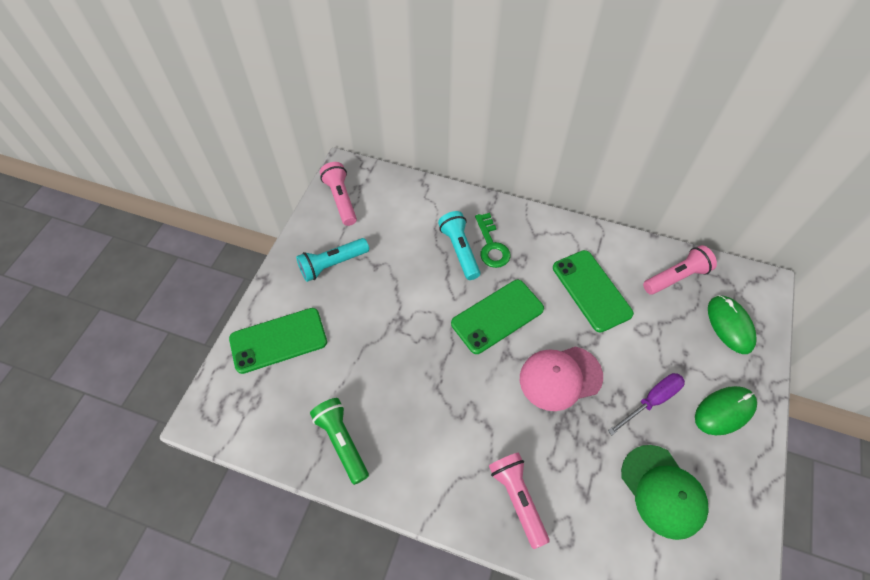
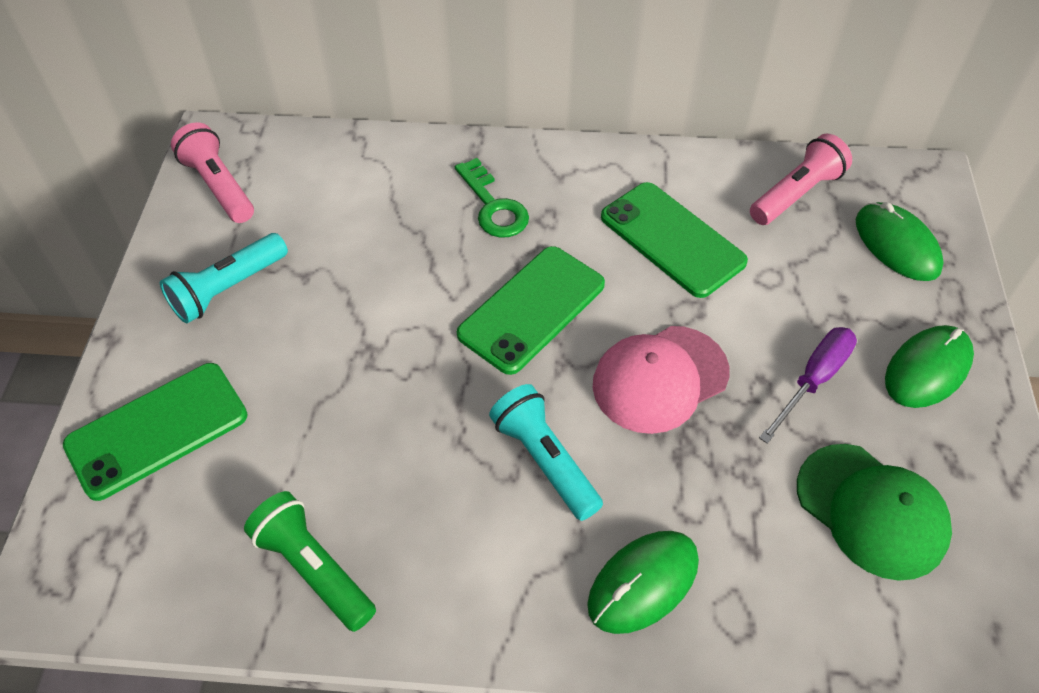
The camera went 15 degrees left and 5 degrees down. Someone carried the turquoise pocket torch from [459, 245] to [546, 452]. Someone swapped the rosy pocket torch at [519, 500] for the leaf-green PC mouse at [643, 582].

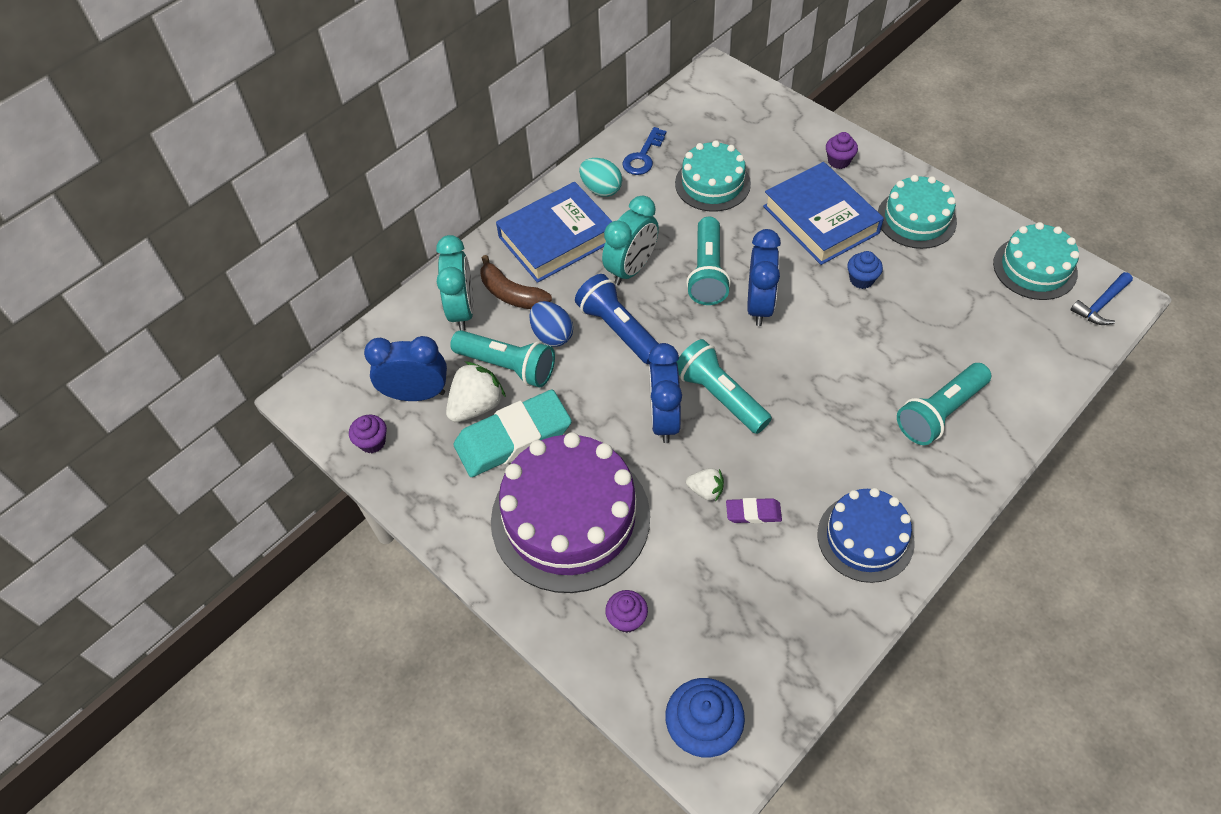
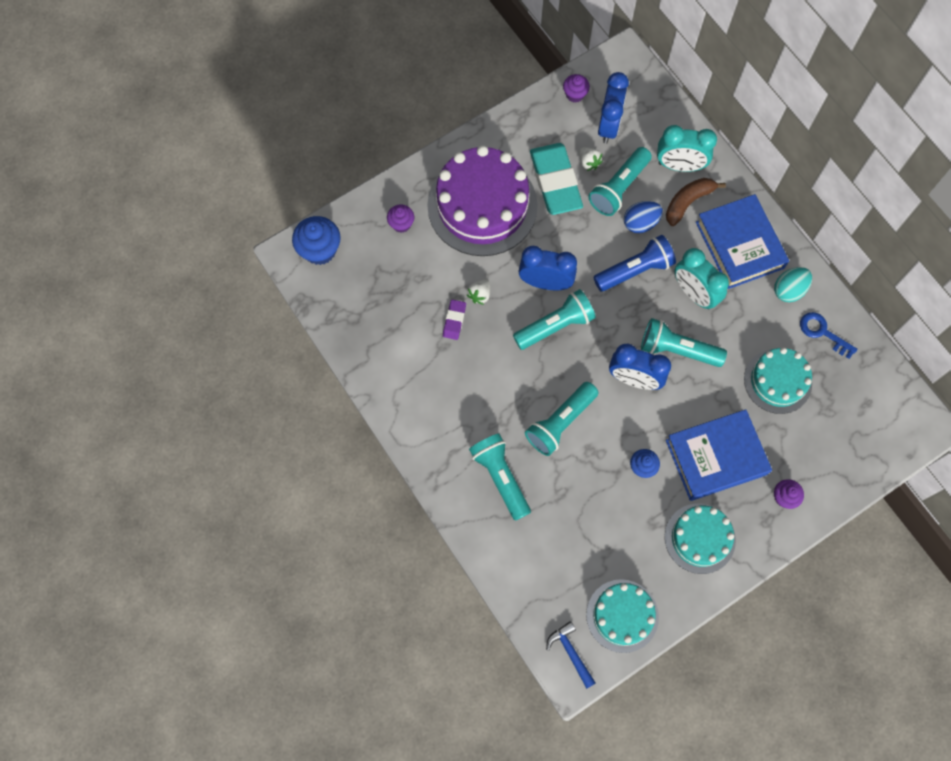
The camera went 100 degrees right and 15 degrees up. Someone scaled the white toy strawberry at [476, 391] by 0.58. Someone took away the cobalt cake at [866, 535]. Someone put down the turquoise pocket torch at [562, 419].

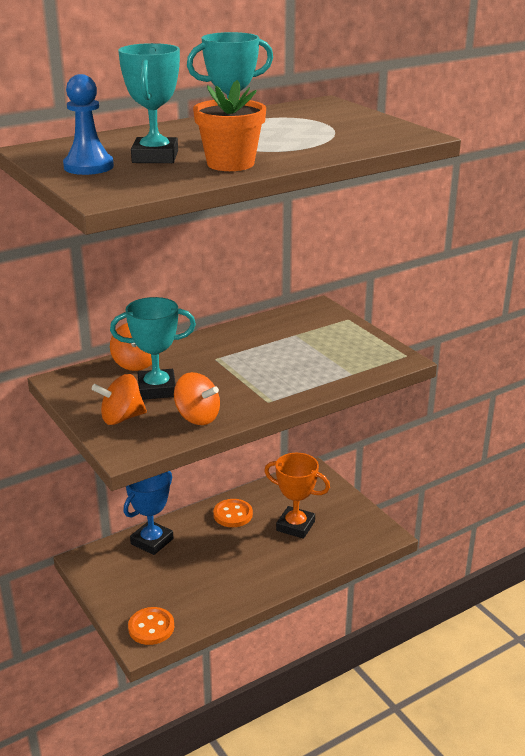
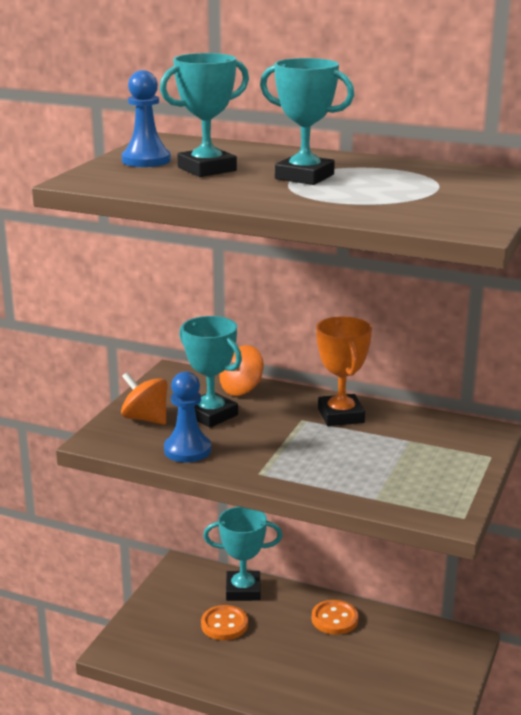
The camera went 55 degrees right and 5 degrees down. Someone repainted the cobalt award cup at [148, 513], which became the turquoise award cup at [242, 554]. Someone carried the orange-coloured button from [151, 626] to [224, 622]. Someone swapped the orange-coloured whirligig at [197, 398] for the cobalt game pawn at [187, 416]. Someone took away the orange-coloured potted plant at [229, 125]. Someone carried the orange-coloured award cup from [297, 496] to [344, 371].

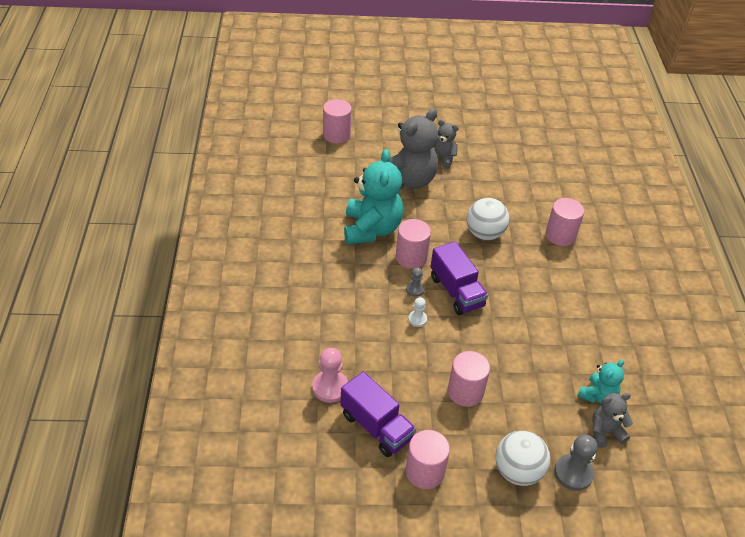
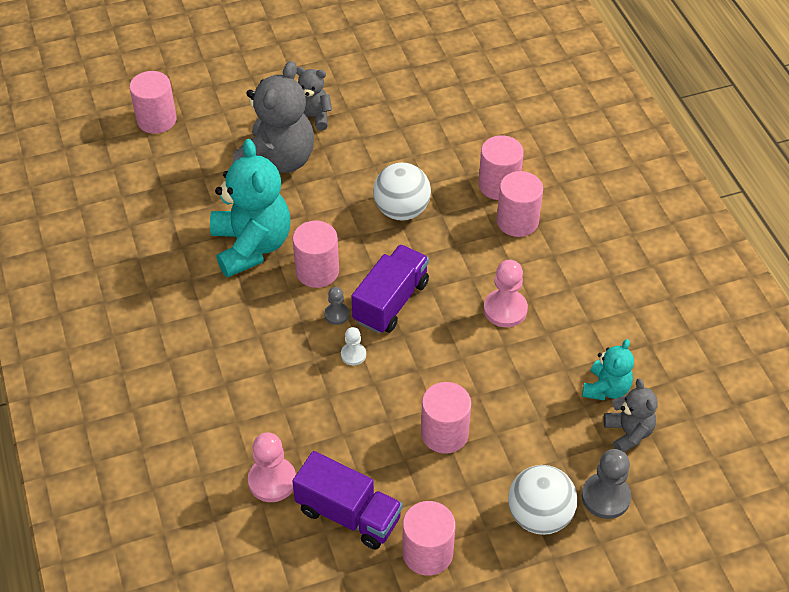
The camera went 15 degrees left and 5 degrees up. Someone rotated the violet toy truck at [459, 278] by 105 degrees counterclockwise. Someone rotated the grey teddy bear at [612, 420] by 105 degrees clockwise. Someone put down the rosy game pawn at [506, 293]. Someone put down the rosy cylinder shape at [520, 204].

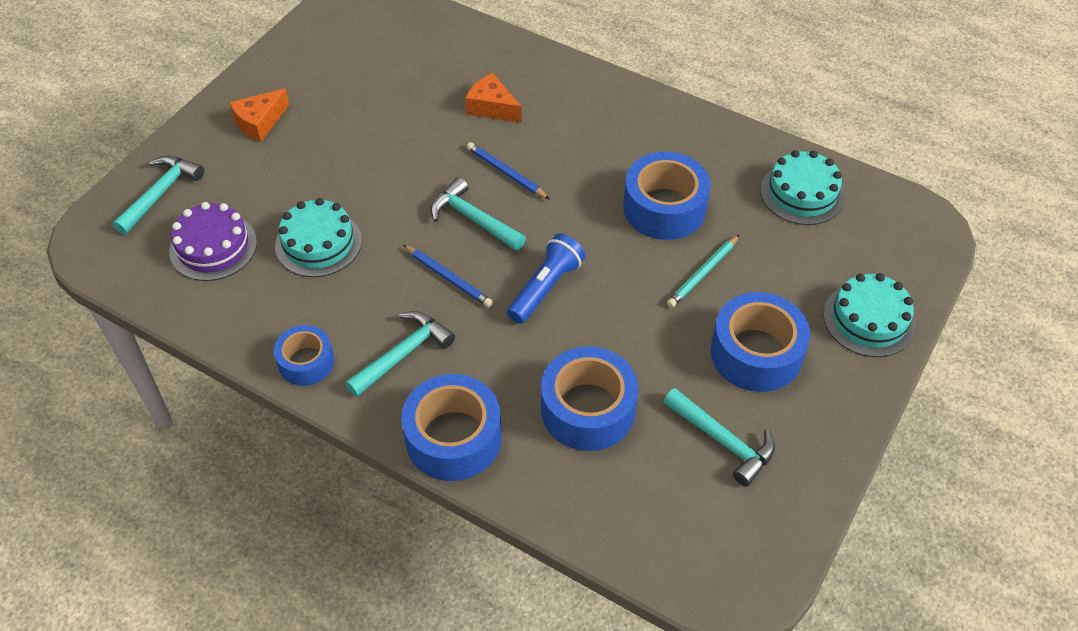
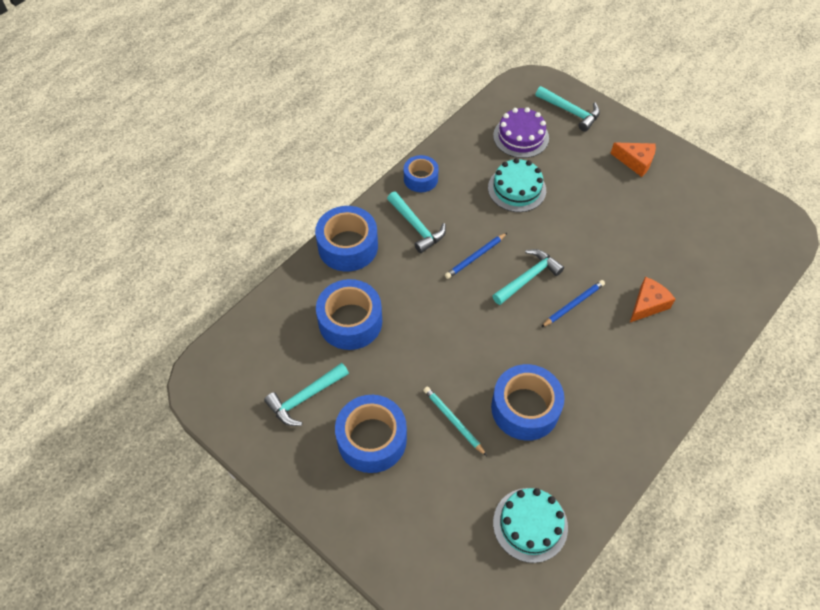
The camera went 100 degrees right and 5 degrees up. Someone rotated the orange-coloured cheese at [259, 115] by 150 degrees clockwise. Someone took away the cobalt pocket torch at [546, 278]. Someone took away the turquoise cake at [869, 315].

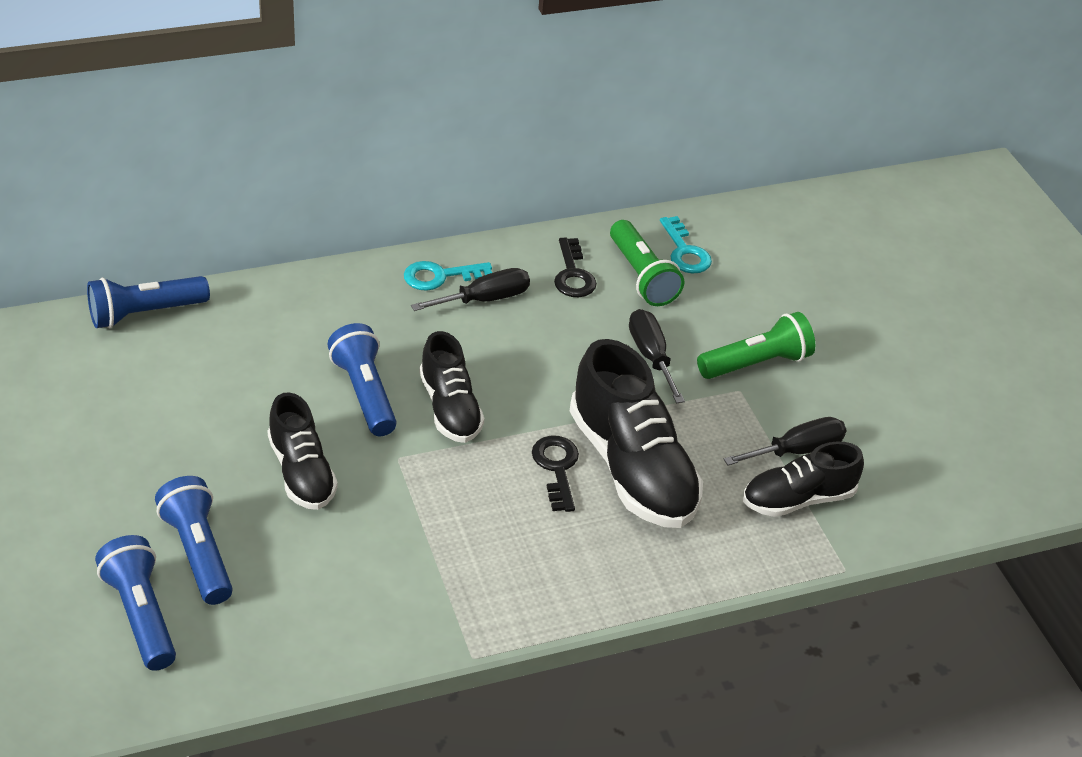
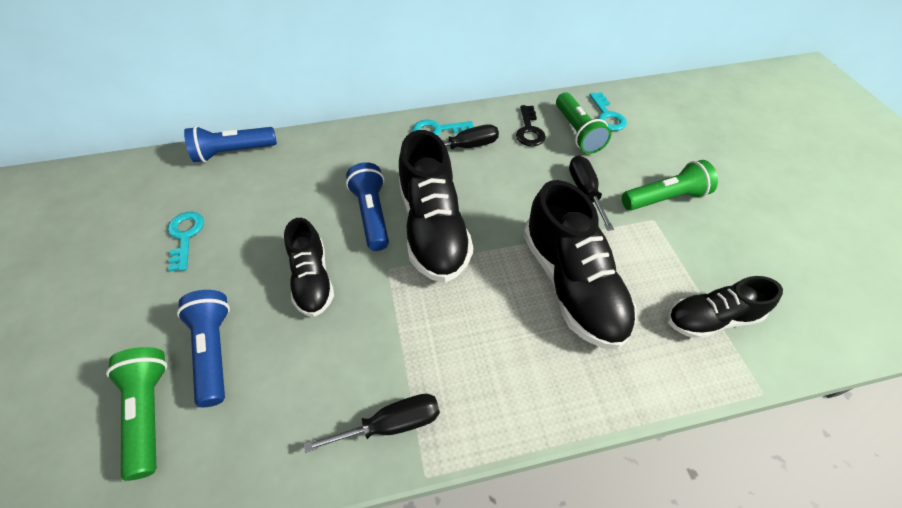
The camera went 10 degrees right and 10 degrees up. Someone repainted the cobalt pocket torch at [135, 603], which became the leaf-green pocket torch at [136, 414]. Someone scaled the black shoe at [451, 387] by 1.66. Someone took away the black latchkey at [555, 473]. Someone carried the black screwdriver from [785, 441] to [372, 423]. Someone put down the turquoise latchkey at [186, 242].

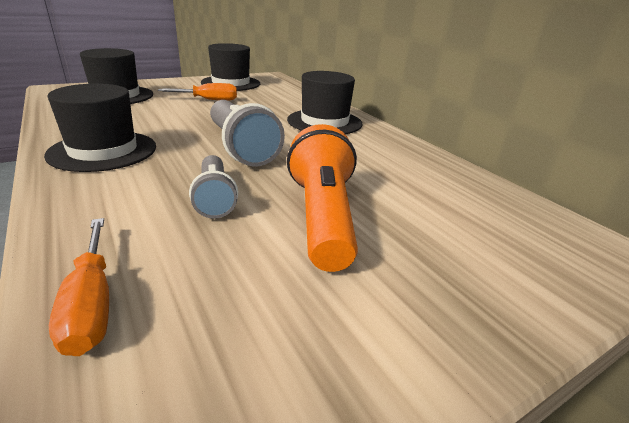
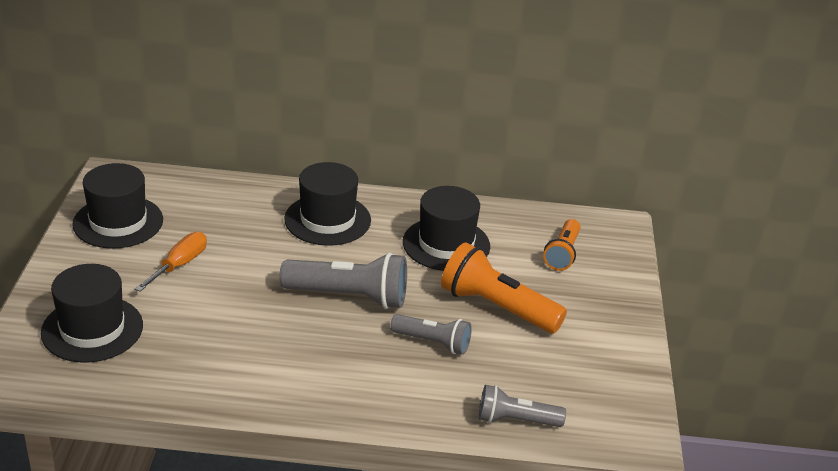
The camera went 55 degrees left and 5 degrees up. Someone carried the black hat from [100, 128] to [446, 228]. Someone swapped the orange-coloured screwdriver at [79, 287] for the grey pocket torch at [522, 406]. Someone put down the orange-coloured pocket torch at [561, 245].

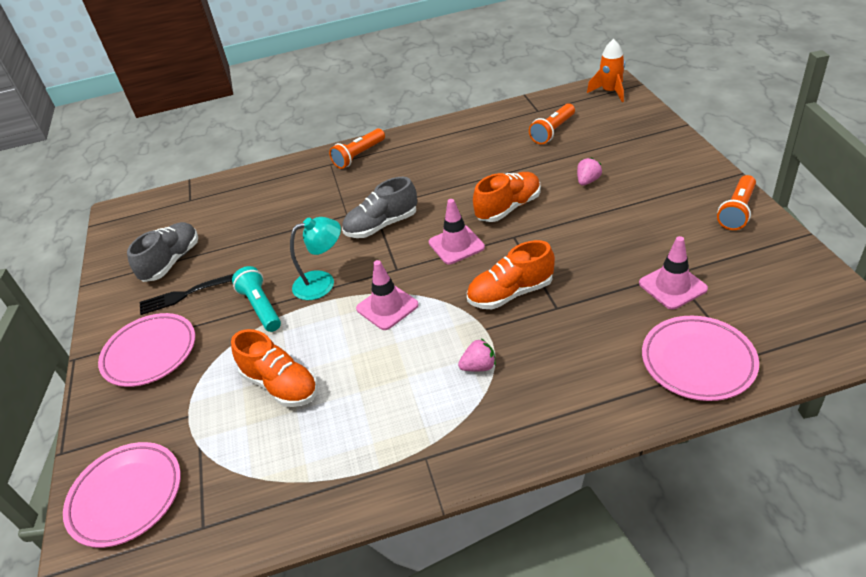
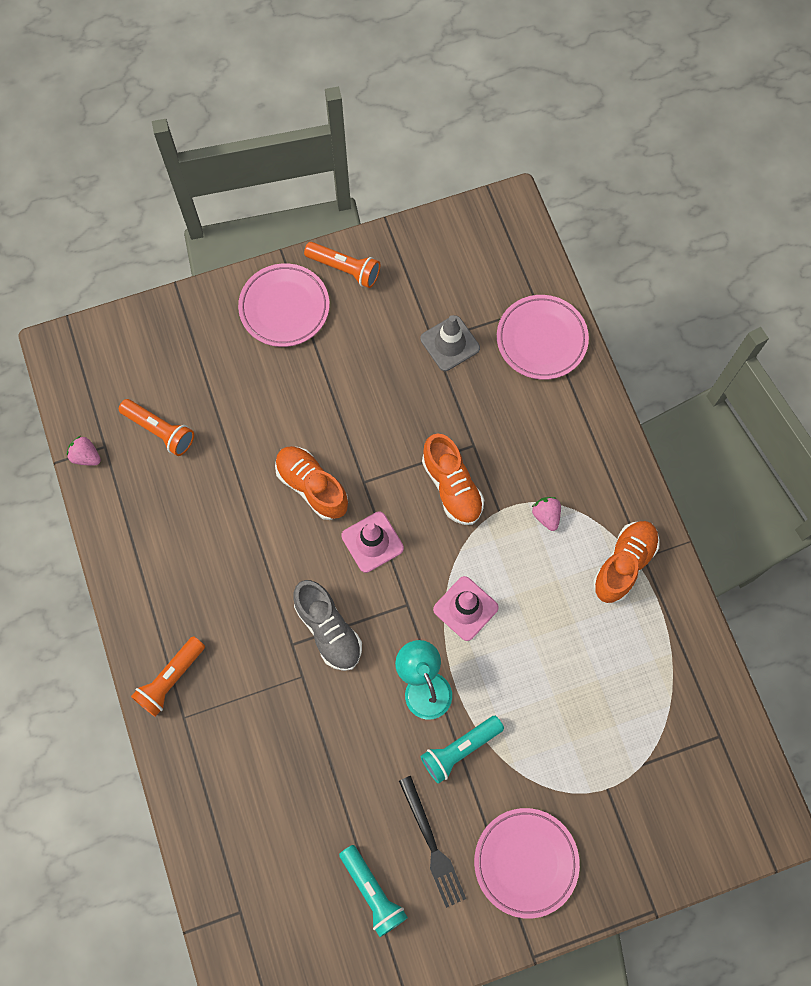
The camera went 100 degrees left and 30 degrees up. Someone carried the rosy dinner plate from [122, 495] to [284, 305]. Someone swapped the grey shoe at [162, 252] for the turquoise pocket torch at [373, 891]. Someone carried the orange-coloured shoe from [274, 368] to [626, 562]. Someone rotated the orange-coloured pocket torch at [357, 148] by 90 degrees clockwise. Someone carried the rosy toy strawberry from [589, 172] to [84, 451]. Someone took away the orange-coloured rocket at [606, 70]. Someone repainted the rosy traffic cone at [673, 273], which became the grey traffic cone at [450, 343].

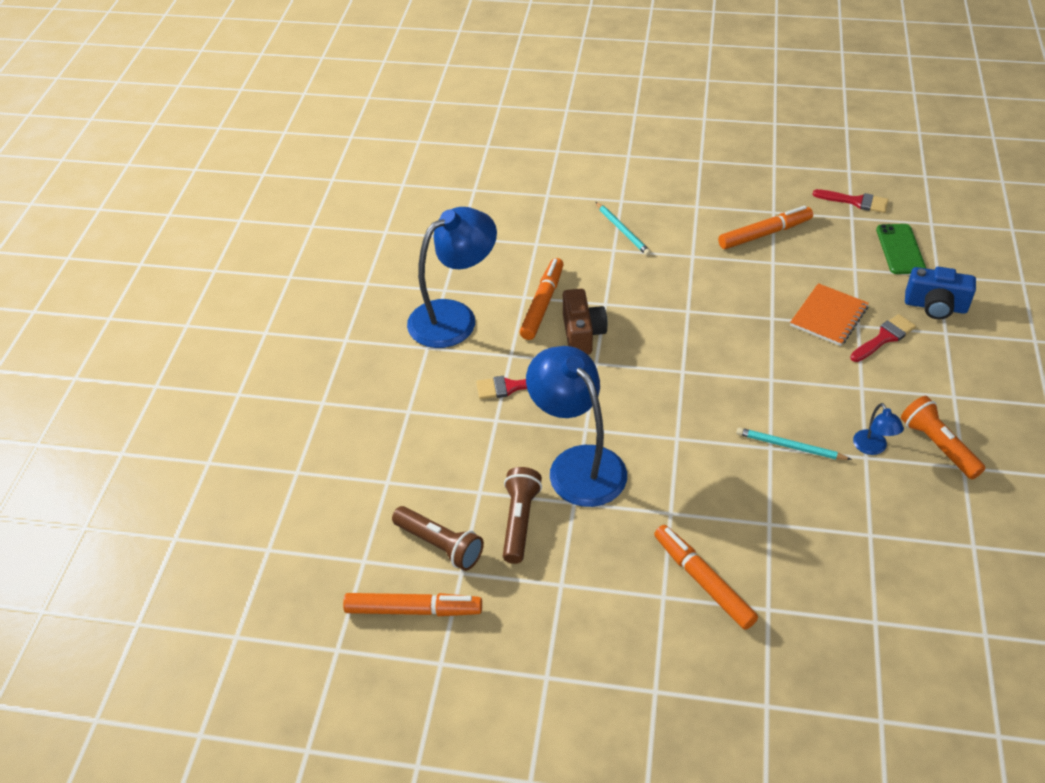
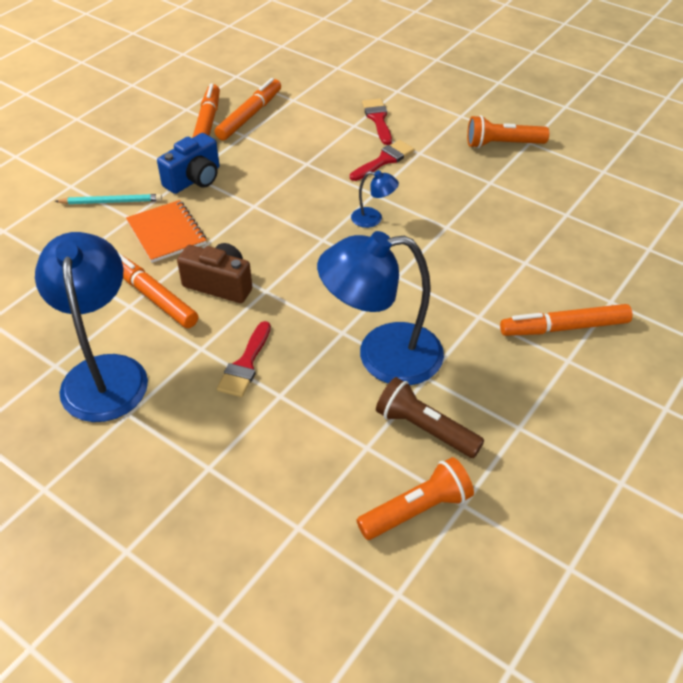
The camera went 65 degrees left and 0 degrees up. Someone carried the orange-coloured marker pen from [412, 604] to [248, 109]. Someone repainted the russet pocket torch at [438, 538], which became the orange-coloured pocket torch at [415, 498]. Someone took away the turquoise lead pencil at [794, 444]. Someone carried the orange-coloured notebook from [829, 314] to [166, 231]. Someone carried the red paintbrush from [850, 201] to [382, 160]. Someone carried the cobalt lamp from [878, 429] to [375, 199]. Someone took away the leaf-green smartphone at [901, 249]. Someone carried the cobalt camera from [940, 293] to [188, 163].

